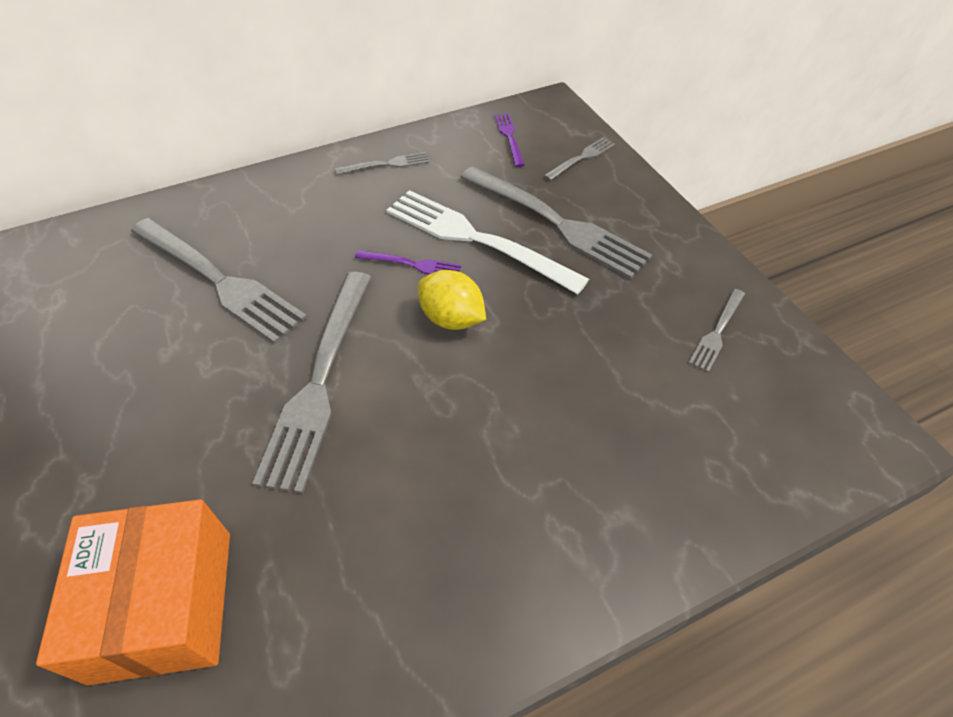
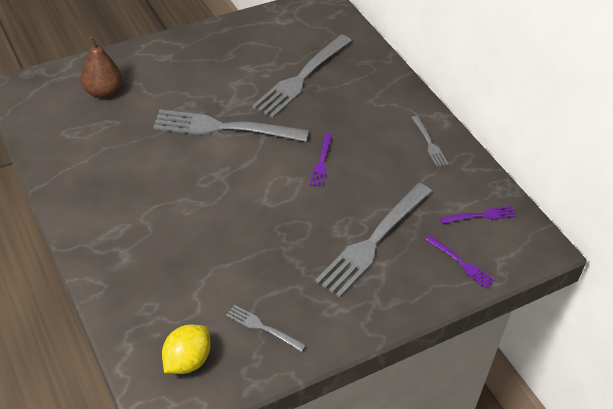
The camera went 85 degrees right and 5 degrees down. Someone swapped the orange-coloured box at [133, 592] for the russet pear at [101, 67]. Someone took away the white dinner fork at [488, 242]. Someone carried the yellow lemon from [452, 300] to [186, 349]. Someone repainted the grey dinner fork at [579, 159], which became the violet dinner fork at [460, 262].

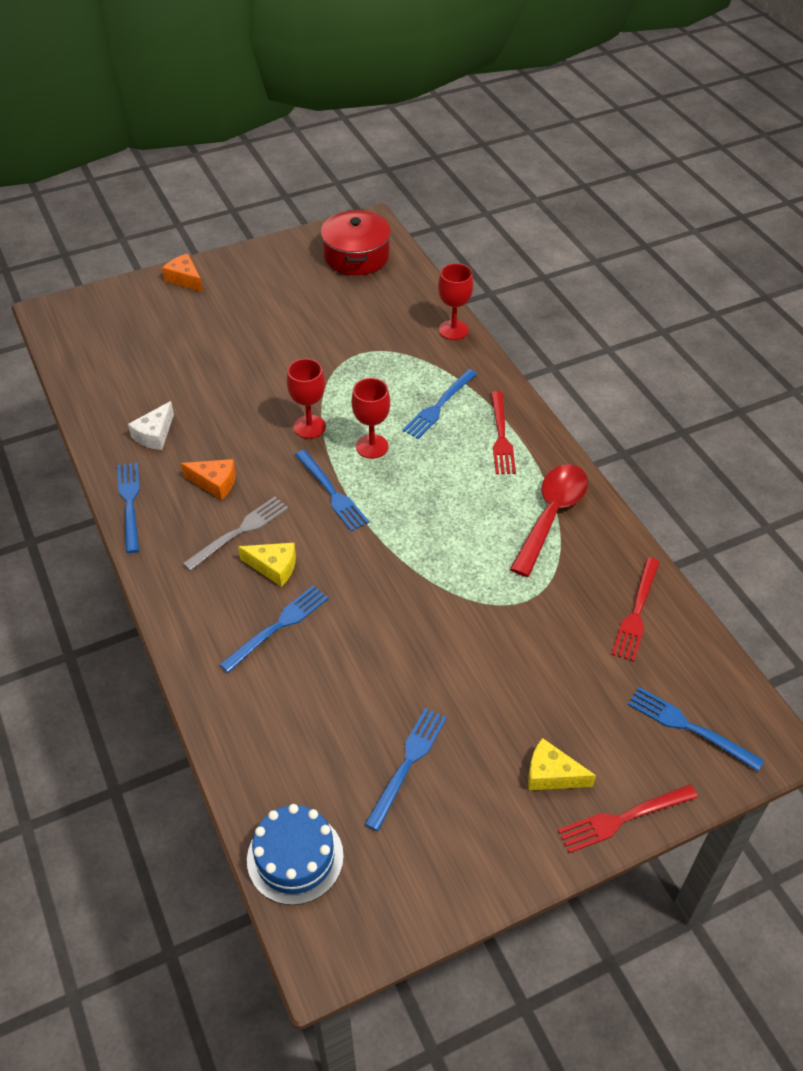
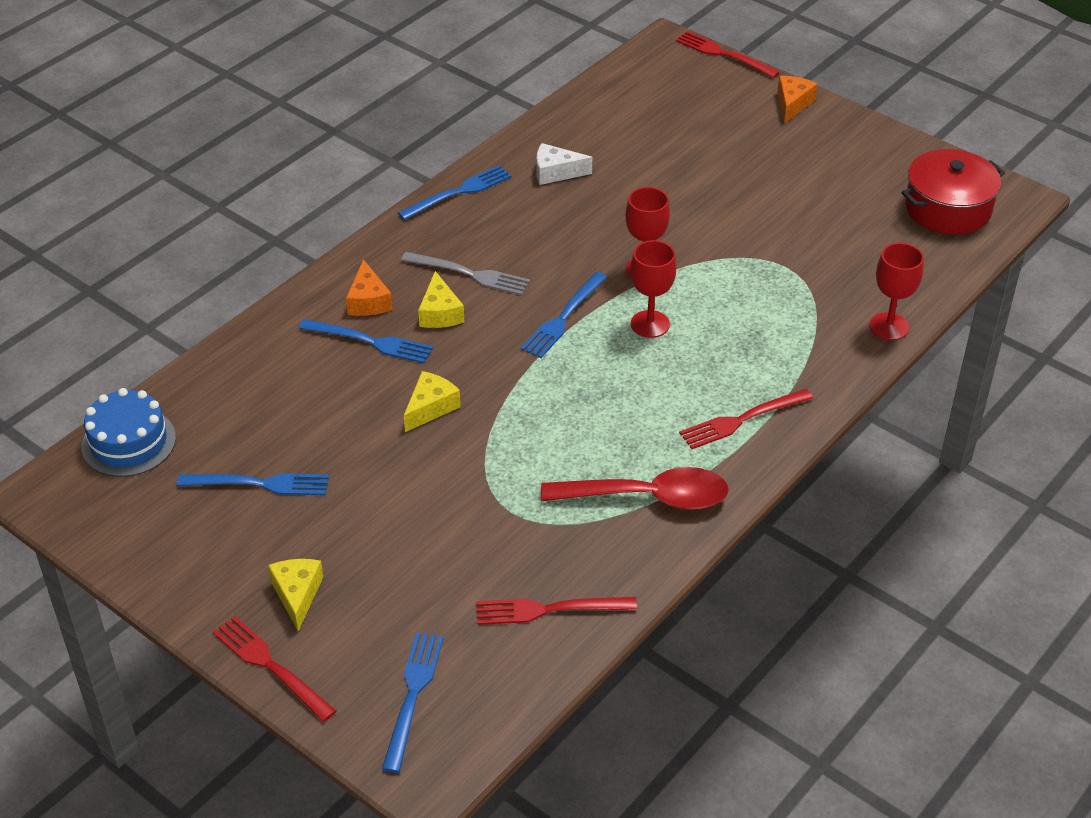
The camera went 65 degrees right and 5 degrees down. Someone carried the orange-coloured cheese from [208, 479] to [369, 287]. Someone took away the cobalt dinner fork at [439, 404]. Someone put down the yellow cheese at [432, 401]. Someone put down the red dinner fork at [728, 54].

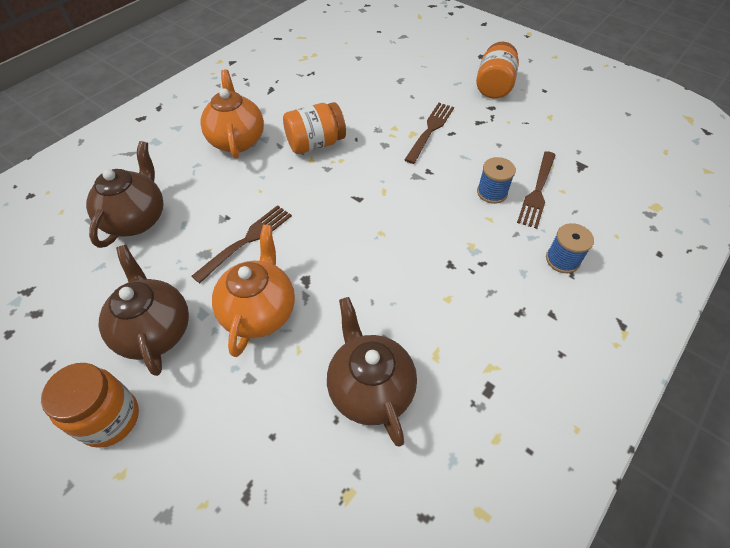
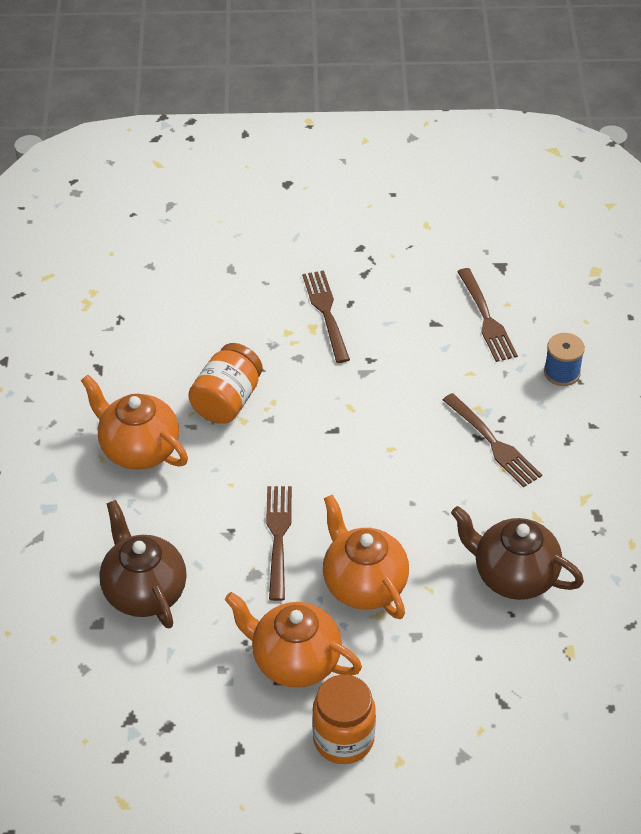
The camera went 40 degrees left and 5 degrees down. Someone repainted the russet tea pot at [144, 310], which became the orange-coloured tea pot at [293, 640]. Someone took away the orange-coloured preserve jar at [497, 70]. Someone took away the cobalt reel of thread at [496, 180]. Someone put down the russet dinner fork at [492, 440].

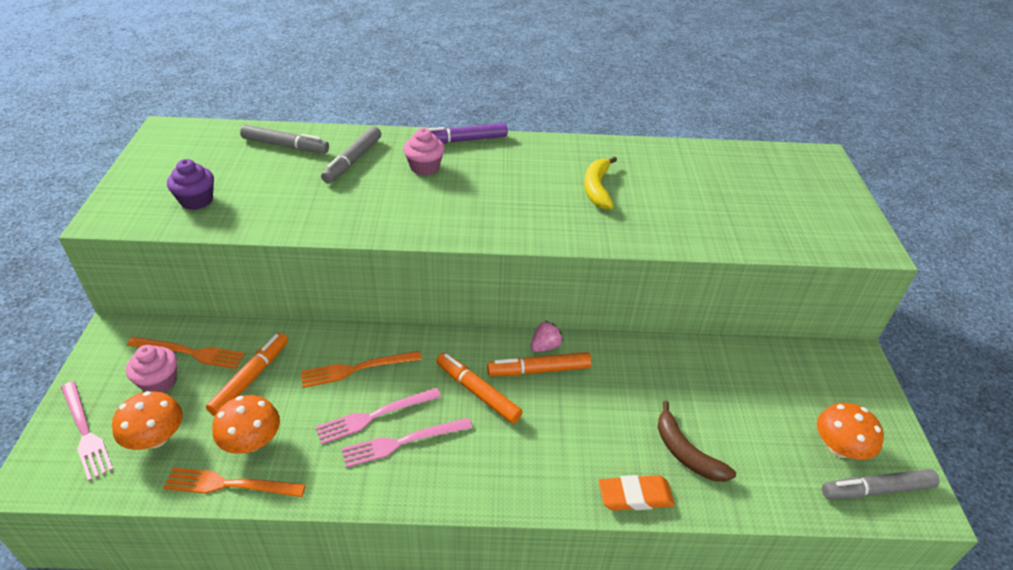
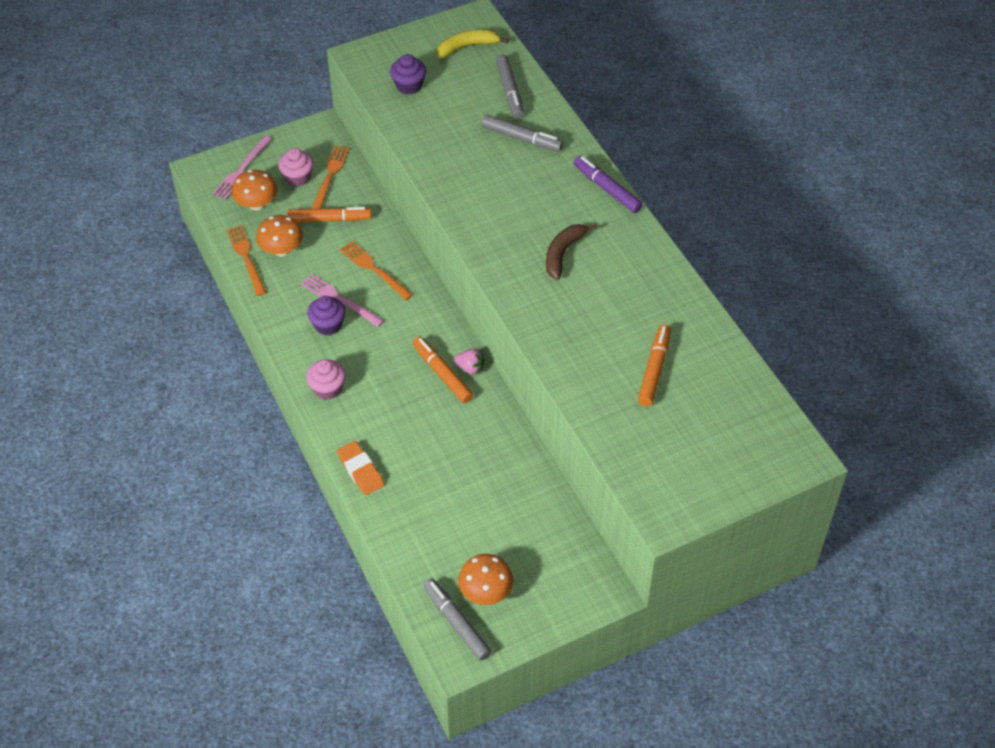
The camera went 65 degrees right and 10 degrees up. Someone rotated the orange-coloured dinner fork at [186, 353] by 150 degrees counterclockwise. Someone rotated the grey marker pen at [351, 154] by 150 degrees counterclockwise. Someone swapped the rosy dinner fork at [407, 443] for the violet fairy cake at [326, 315]. Someone carried the rosy fairy cake from [424, 152] to [326, 380]. Someone carried the orange-coloured marker pen from [479, 388] to [654, 365]. Someone carried the yellow banana fruit from [600, 182] to [473, 44]. Someone carried the russet banana fruit from [697, 441] to [572, 252].

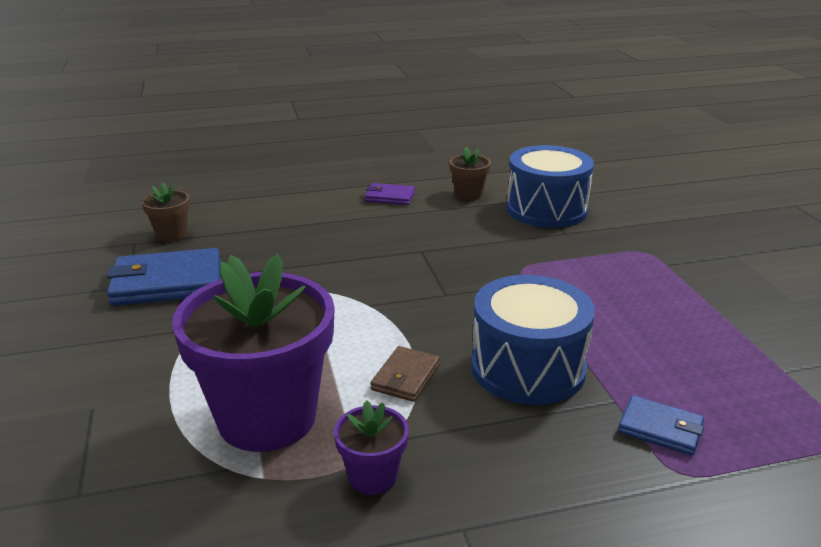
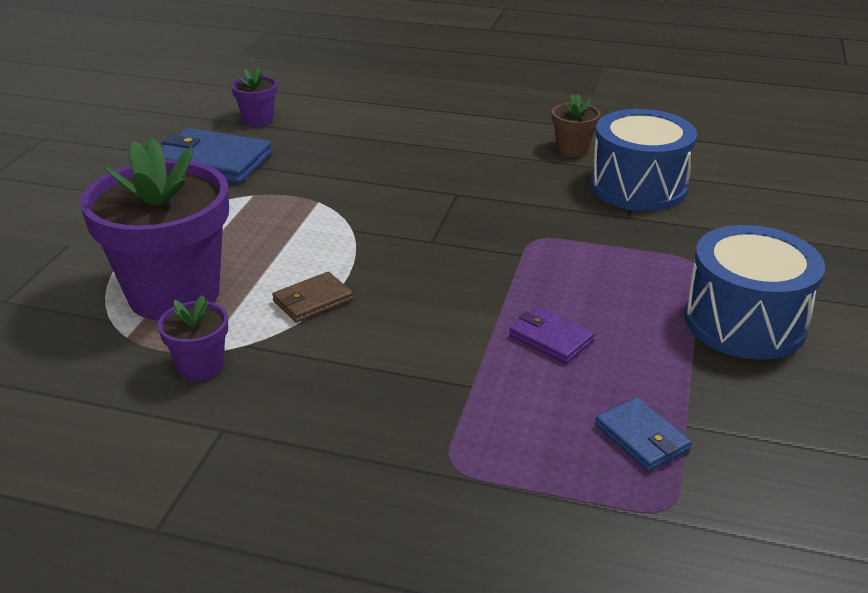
The camera went 30 degrees right and 5 degrees up. Someone repainted the russet potted plant at [165, 212], which became the violet potted plant at [254, 97]. Someone carried the violet billfold from [390, 194] to [552, 335]. Someone carried the cobalt drum from [533, 340] to [754, 292]. Someone carried the cobalt billfold from [661, 425] to [643, 434].

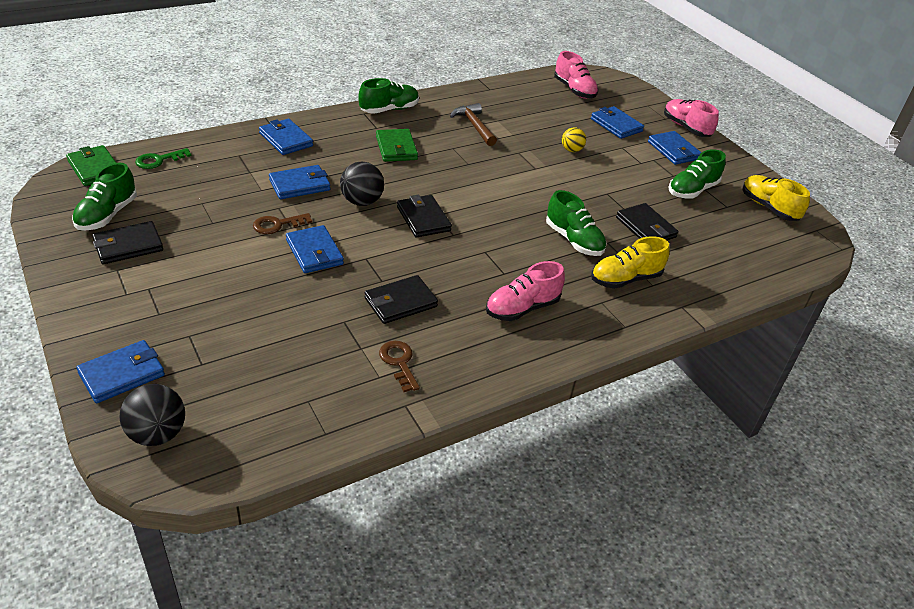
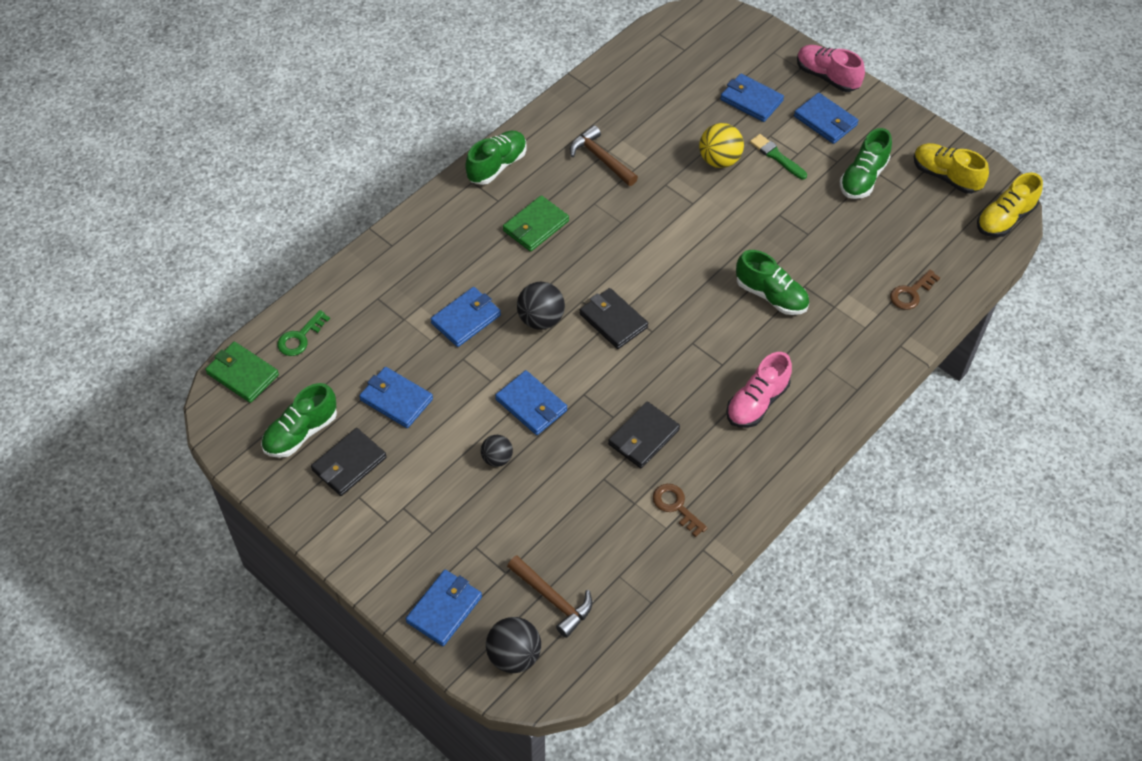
The camera went 15 degrees left and 15 degrees up. Someone rotated the leaf-green shoe at [104, 196] by 45 degrees clockwise. Someone carried the russet latchkey from [282, 223] to [915, 289]. Someone carried the cobalt billfold from [286, 137] to [396, 397]. Someone rotated the leaf-green billfold at [397, 145] by 75 degrees clockwise. Someone took away the rosy shoe at [576, 75]. Someone scaled the yellow sphere at [574, 140] by 1.58. Someone carried the yellow shoe from [630, 262] to [1010, 205]. Someone took away the black billfold at [647, 221]. Someone put down the black sphere at [497, 451]. Someone put down the russet hammer at [549, 596]. Someone put down the leaf-green paintbrush at [778, 157].

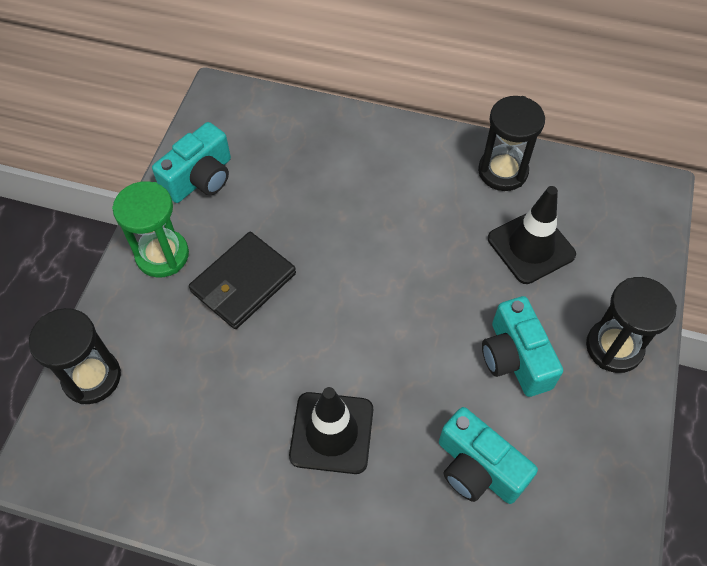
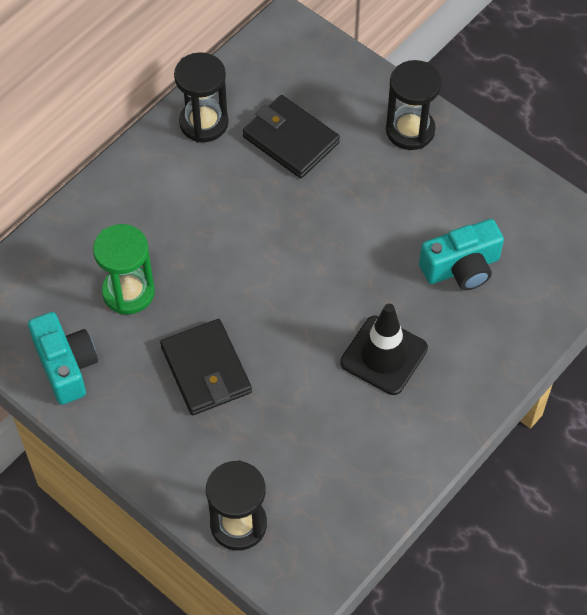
The camera went 65 degrees left and 0 degrees up. Someone carried the leaf-green sandglass from [150, 229] to [124, 269]. Someone took away the turquoise camera at [522, 346]. Someone swapped the black traffic cone at [532, 235] for the black billfold at [291, 136].

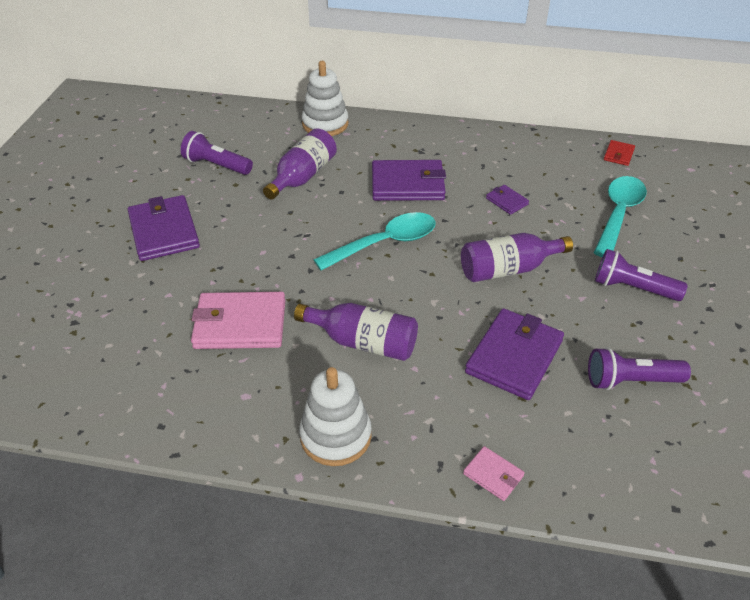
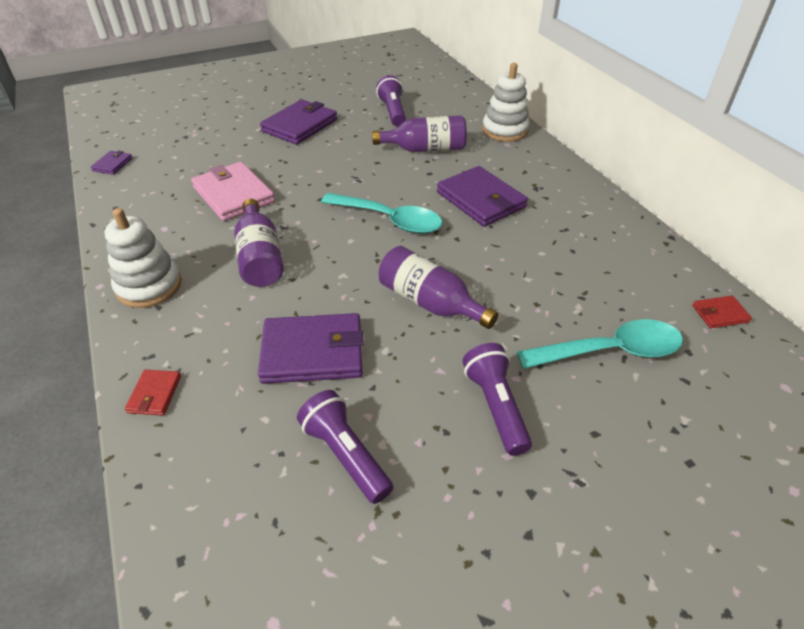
The camera went 55 degrees right and 0 degrees up. Someone repainted the rosy billfold at [494, 473], which became the red billfold at [153, 392]. Someone carried the violet billfold from [507, 200] to [112, 163].

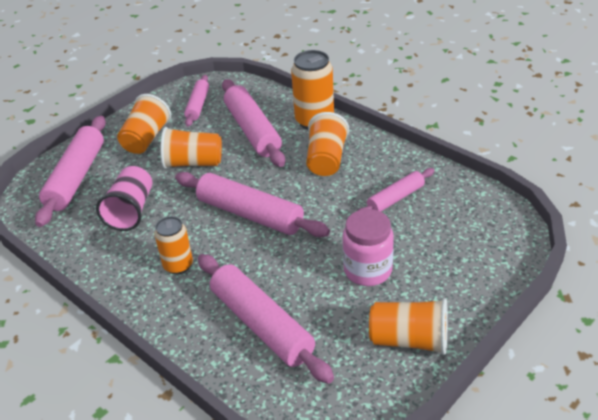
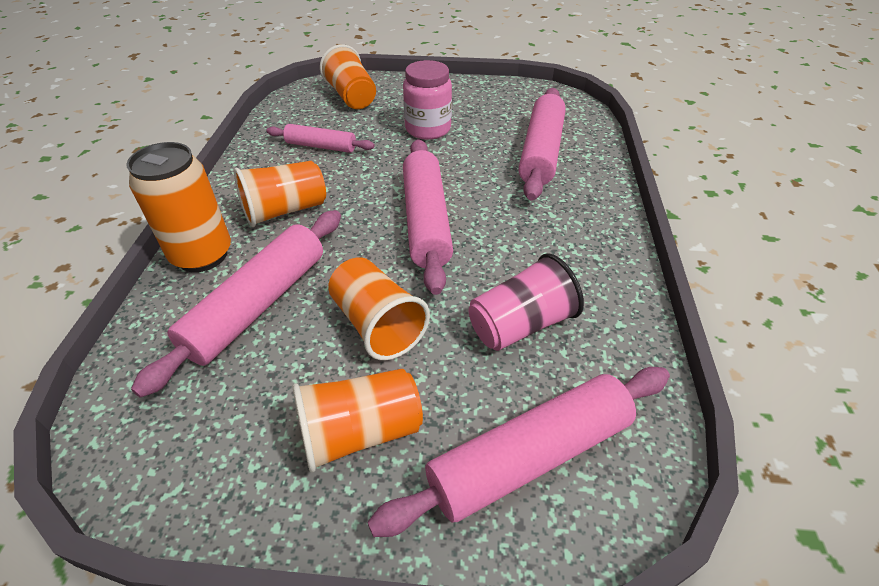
The camera went 130 degrees left and 5 degrees up. Someone took away the orange-coloured soda can at [173, 245]. Someone took away the rosy pastry roller at [196, 101]. Someone carried the orange-coloured tumbler from [408, 326] to [348, 76].

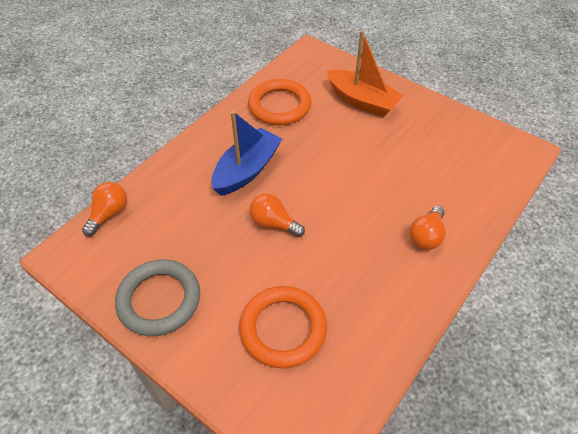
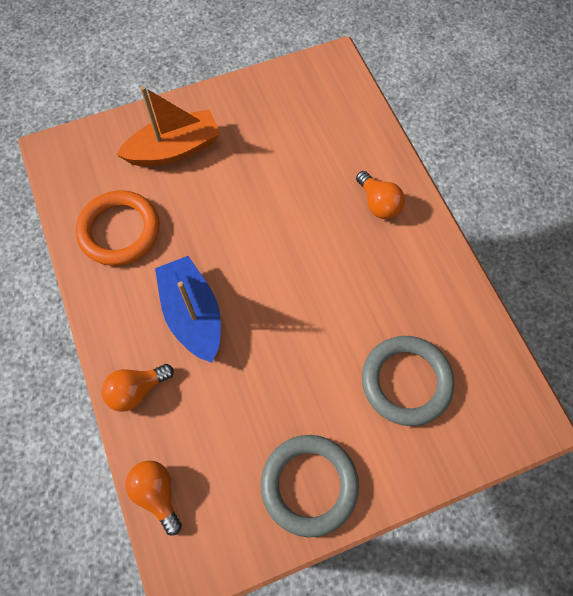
The camera went 60 degrees left and 15 degrees up. Someone repainted the orange-coloured torus at [283, 327], which became the grey torus at [408, 381]. Someone carried the orange-coloured light bulb from [277, 215] to [138, 388].

